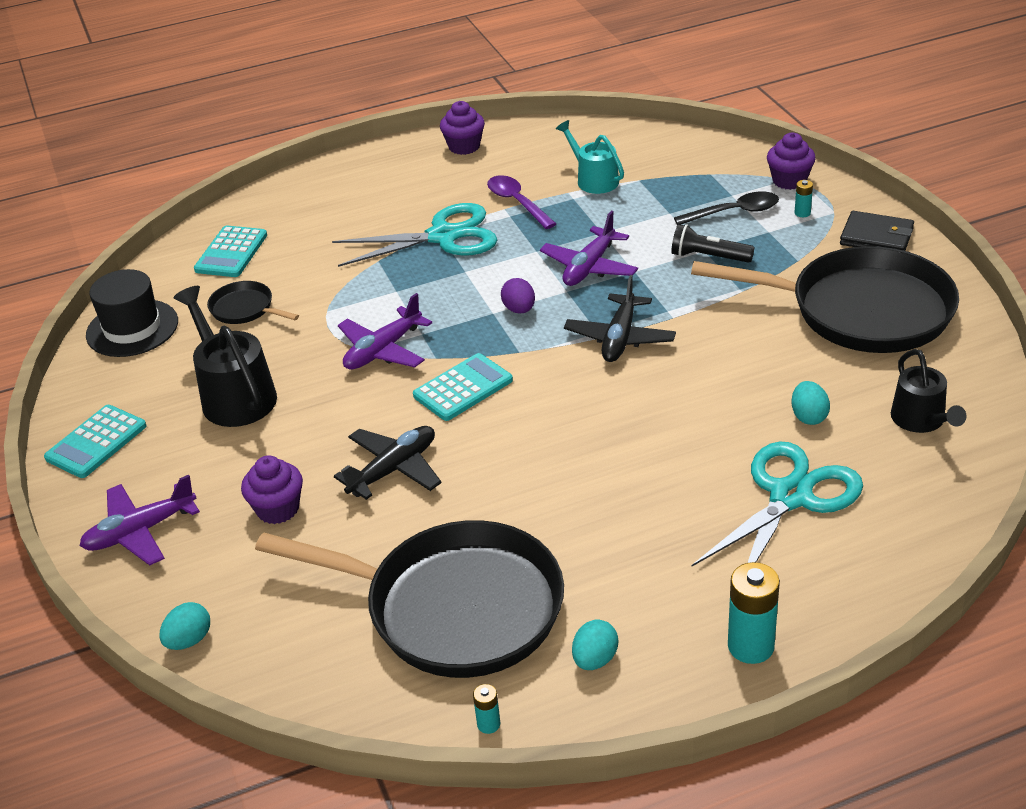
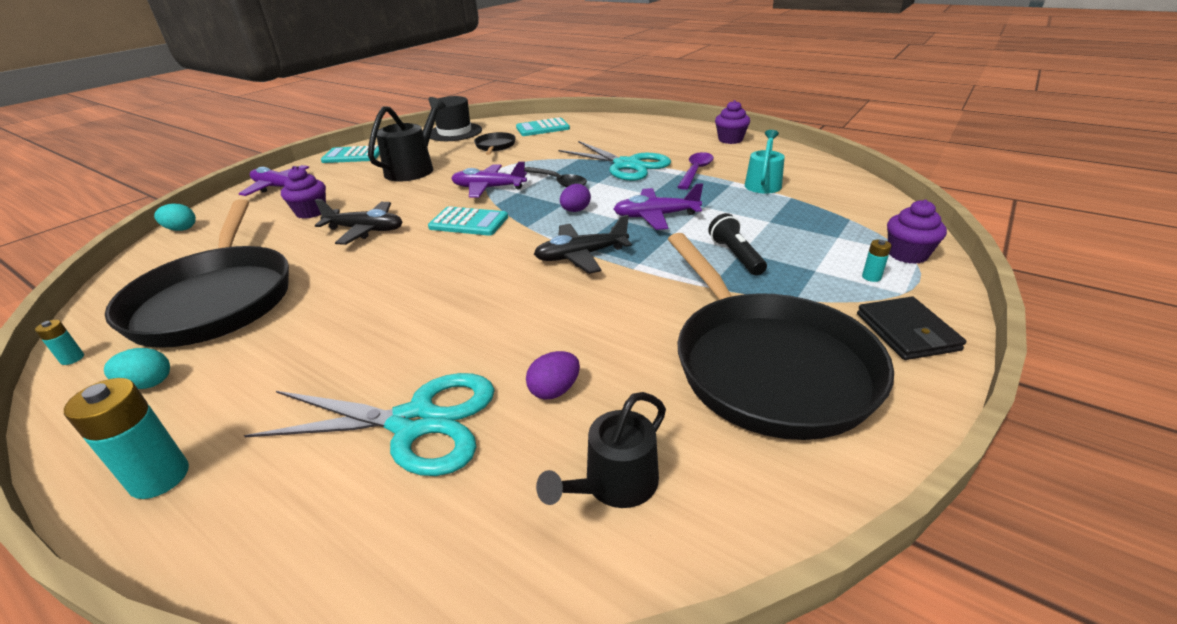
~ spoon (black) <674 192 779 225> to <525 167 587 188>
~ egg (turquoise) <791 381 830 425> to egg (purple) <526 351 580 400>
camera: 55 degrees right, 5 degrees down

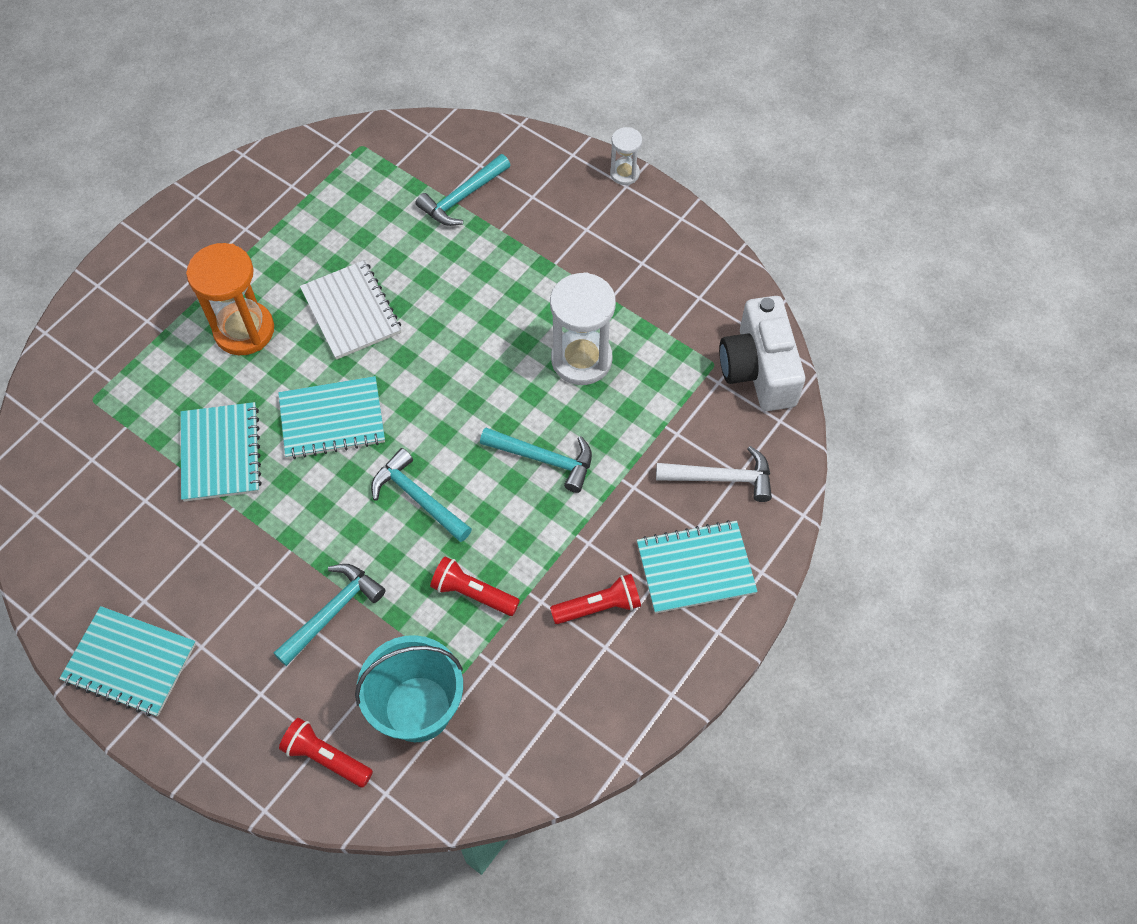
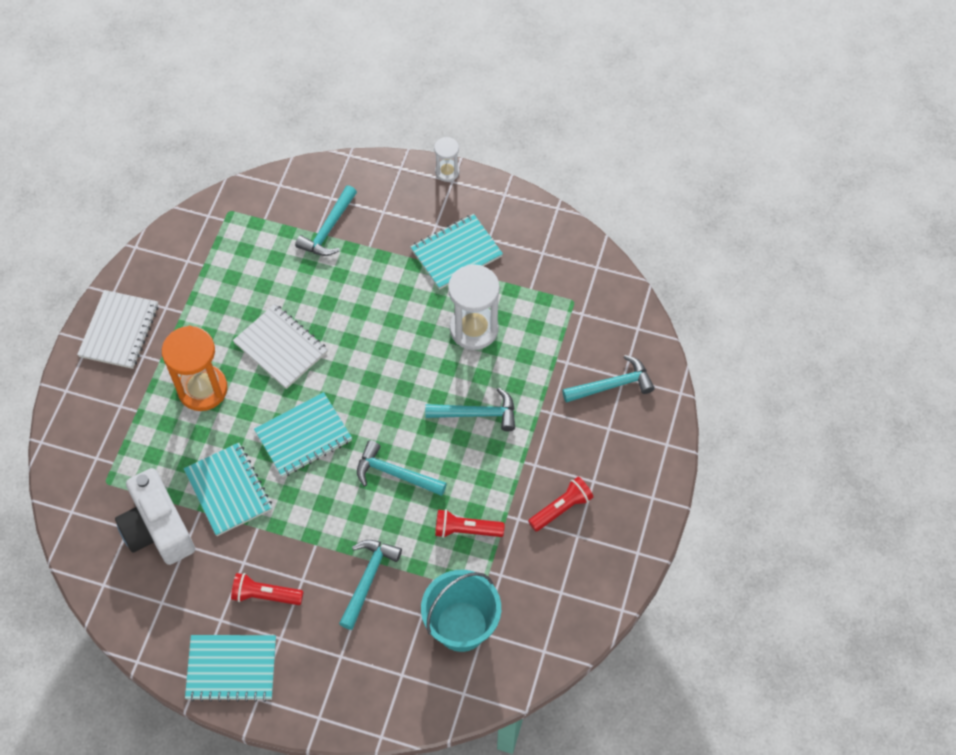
+ notebook (white) <77 290 159 369>
~ camera (white) <719 296 805 411> to <115 468 195 565>
~ flashlight (red) <279 718 373 788> to <231 573 304 605>
~ notebook (turquoise) <637 520 758 614> to <410 214 503 290>
~ hammer (white) <656 446 772 502> to hammer (turquoise) <562 355 655 403>
camera: 20 degrees left, 0 degrees up

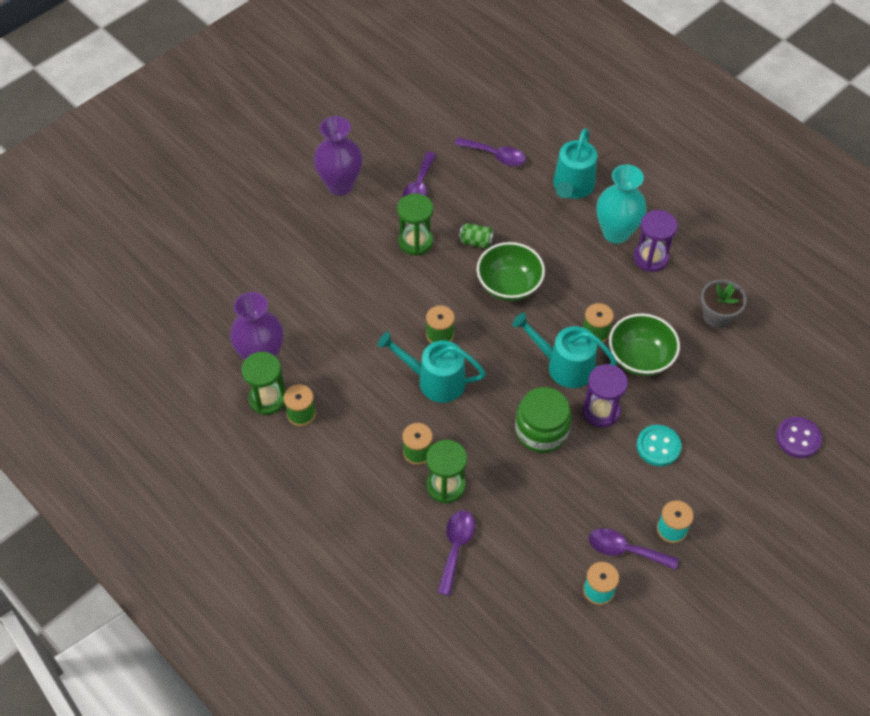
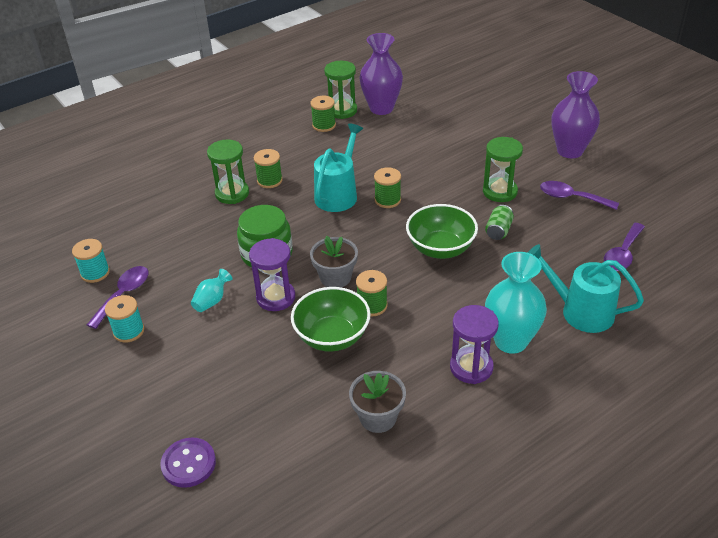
+ vase (turquoise) <191 269 232 312>
~ watering can (turquoise) <512 313 617 388> to flower pot (grey) <310 236 358 288>
- spoon (purple) <438 510 475 596>
- button (turquoise) <637 425 681 466>
camera: 100 degrees right, 15 degrees down

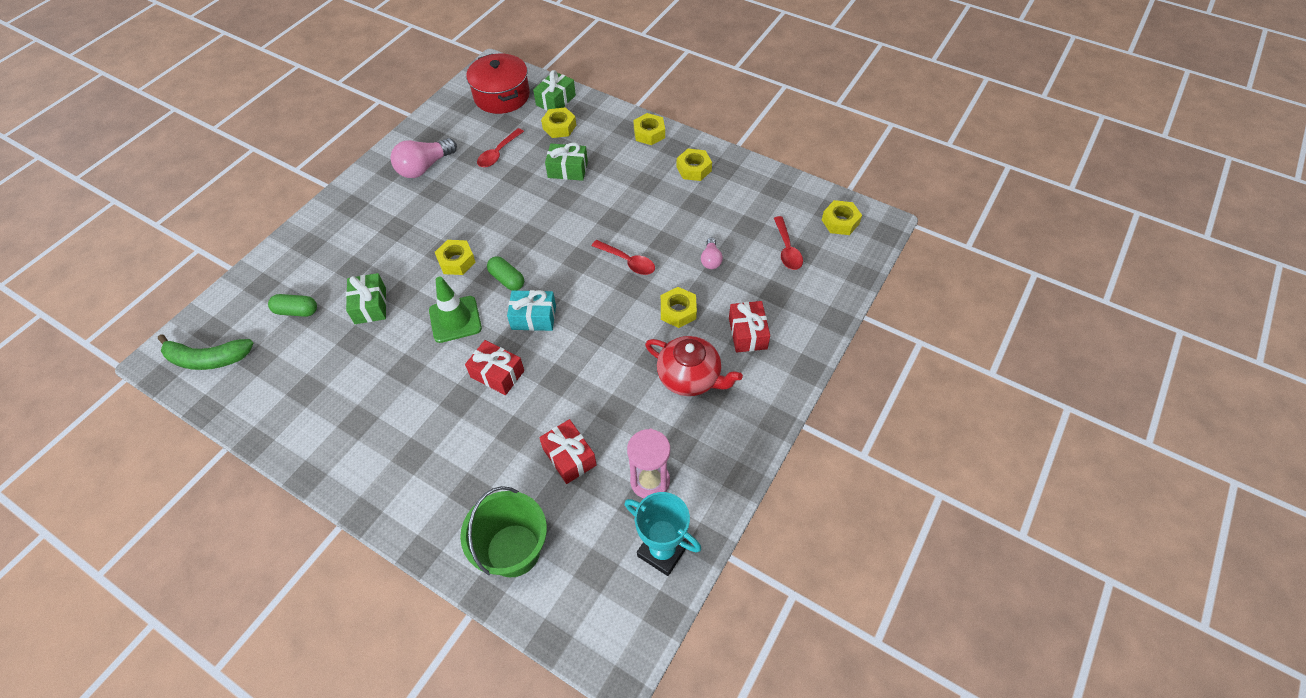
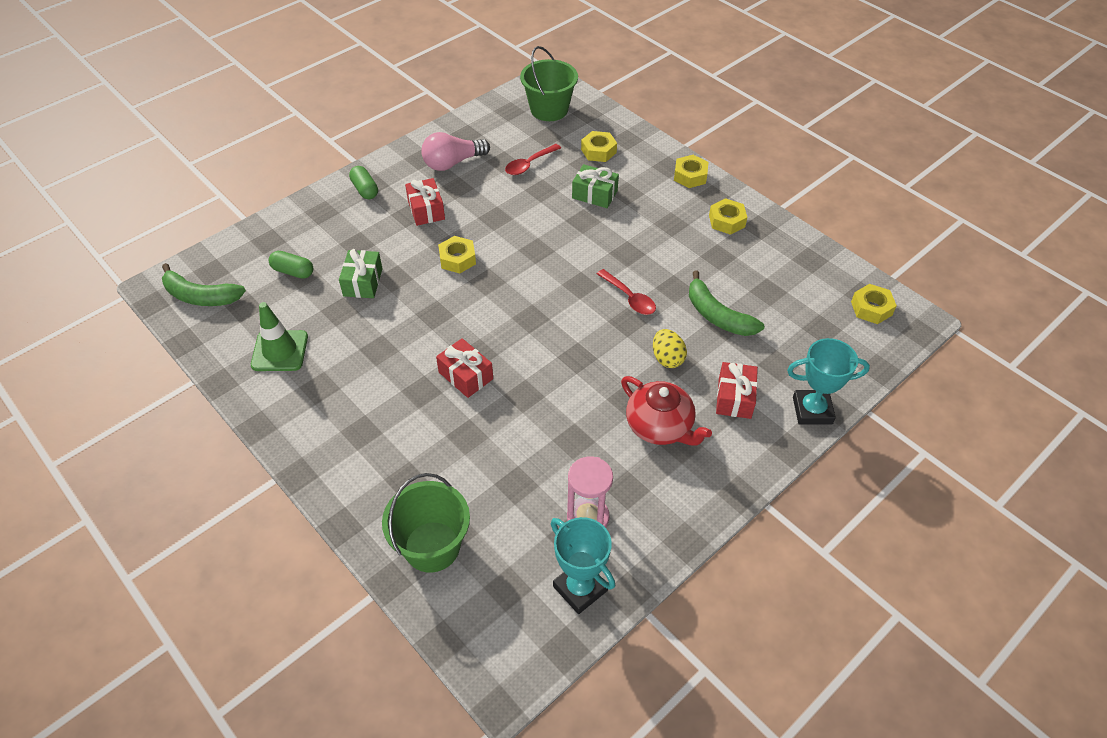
~ traffic cone (green) <429 277 482 343> to <251 302 308 371>
~ capsule (green) <487 256 524 291> to <349 166 378 199>
~ gift (red) <539 419 597 484> to <405 178 445 226>
~ pot (red) <466 54 530 114> to bucket (green) <520 46 578 121>
~ nut (yellow) <661 287 697 328> to egg (yellow) <653 329 687 368>
~ light bulb (pink) <701 238 723 269> to banana (green) <689 270 764 336>
+ trophy (turquoise) <787 338 870 425>
- gift (turquoise) <507 290 556 331>
- gift (green) <533 70 576 111>
- spoon (red) <774 216 803 270>
camera: 15 degrees right, 5 degrees down

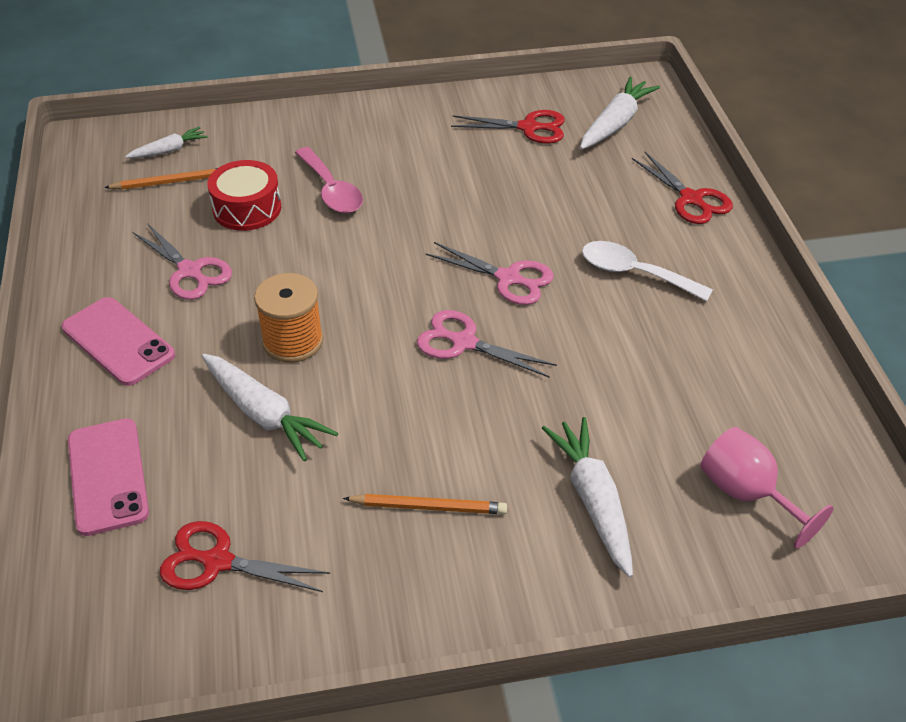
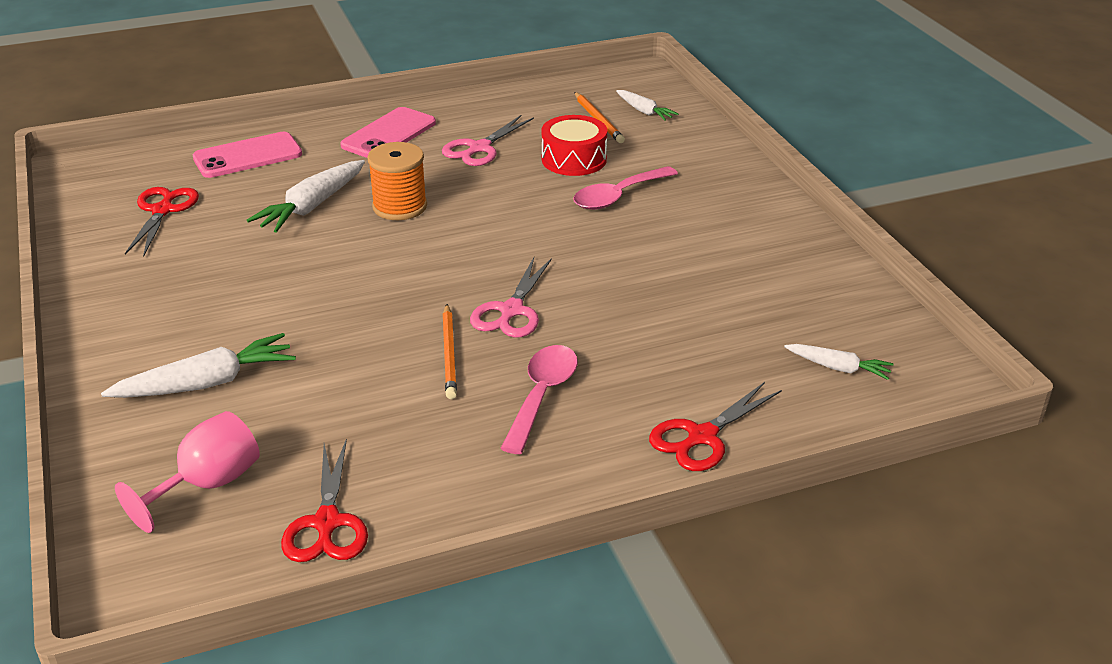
~ scissors (red) <451 110 565 144> to <281 438 368 562>
~ pencil (orange) <343 494 507 514> to <442 304 457 399>
~ spoon (white) <582 241 713 301> to spoon (pink) <500 345 578 454>
~ carrot (white) <580 77 660 150> = <784 344 894 380> x0.59
- scissors (pink) <417 310 557 377>
camera: 80 degrees right, 10 degrees down

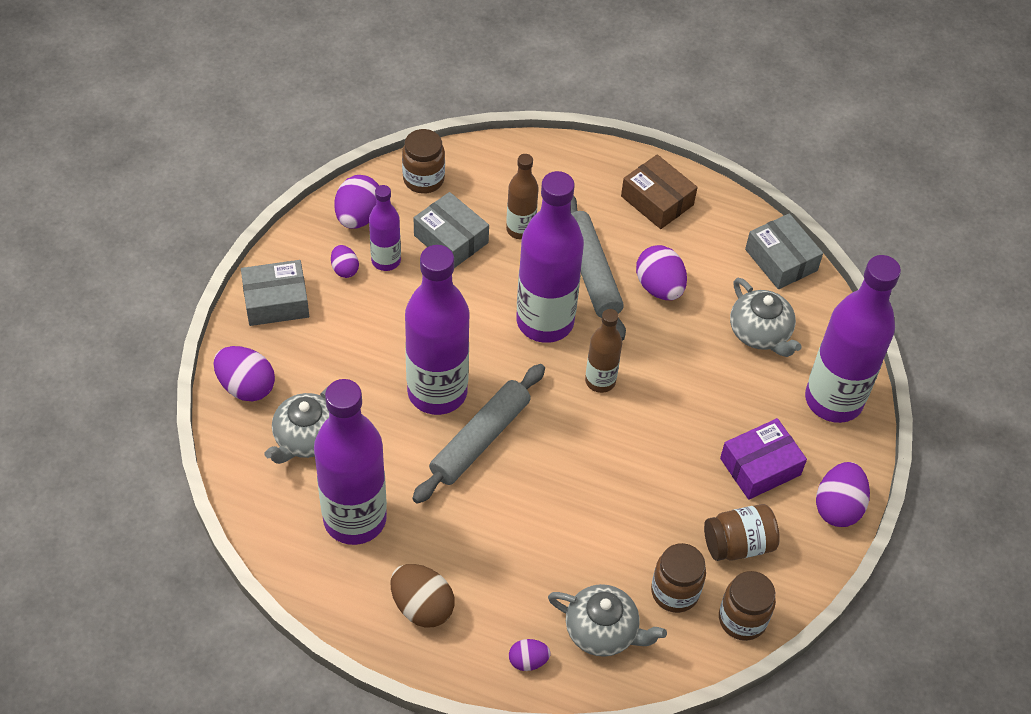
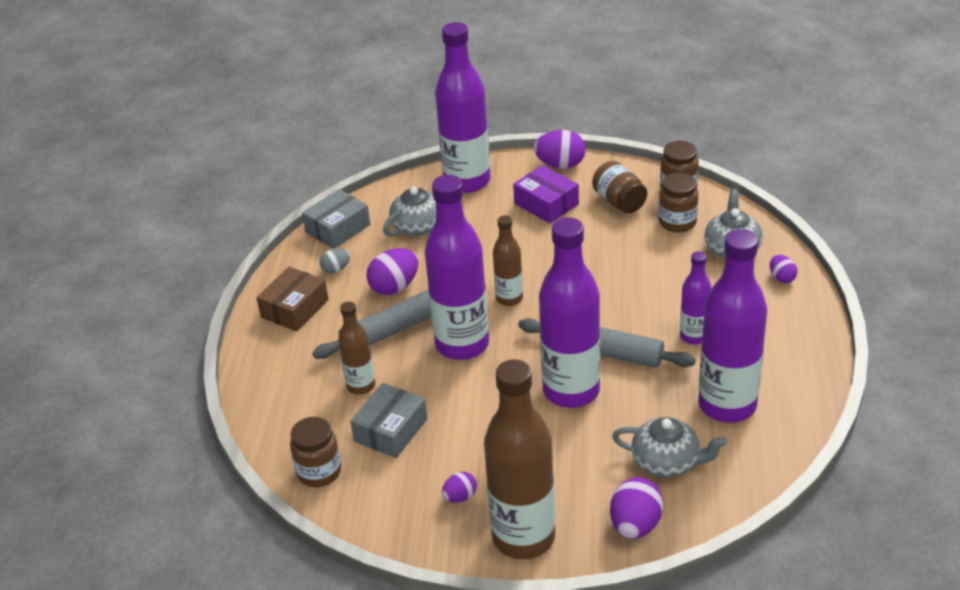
+ egg (grey) <320 248 350 274>
~ box (grey) <241 260 309 326> to bottle (brown) <484 359 555 559>
~ bottle (purple) <369 185 401 271> to <680 251 712 345>
- egg (purple) <334 175 379 229>
- egg (brown) <391 564 455 628>
camera: 100 degrees left, 15 degrees down

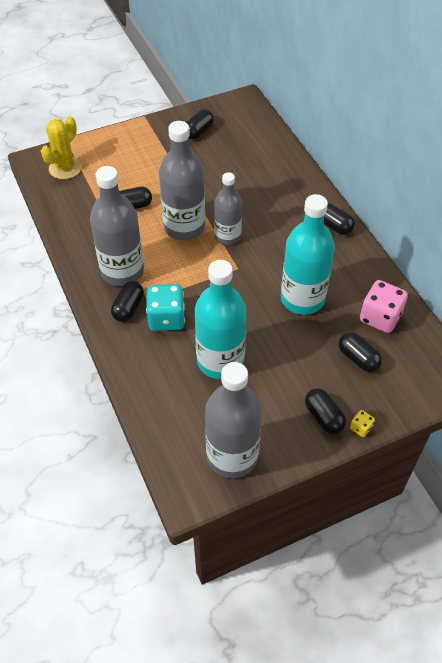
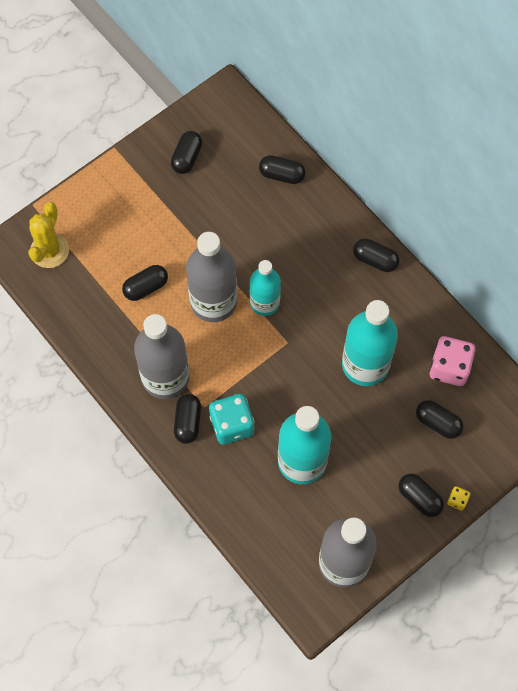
~ bottle (grey) <214 172 242 245> to bottle (turquoise) <250 260 281 316>
+ capsule (black) <259 155 305 184>
camera: 15 degrees left, 15 degrees up

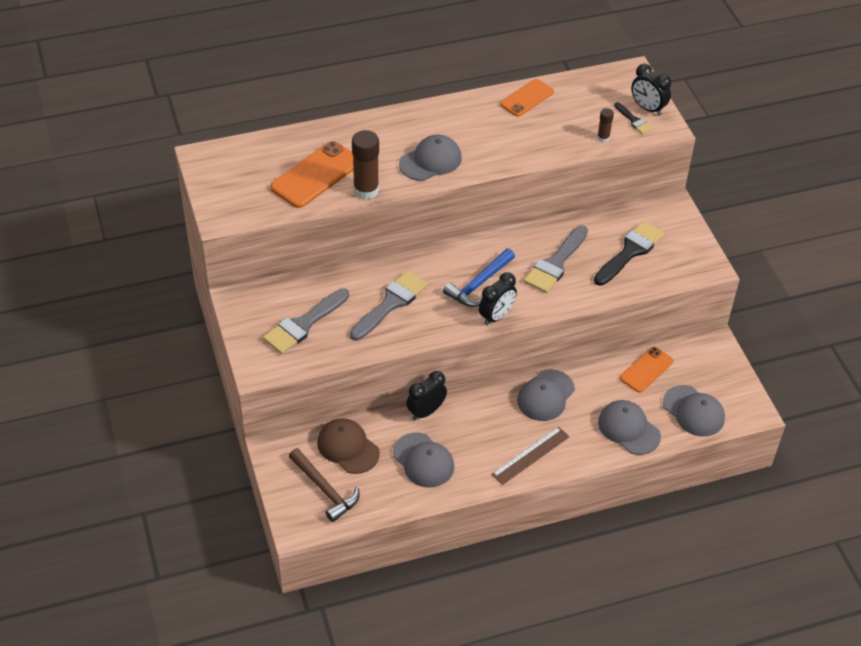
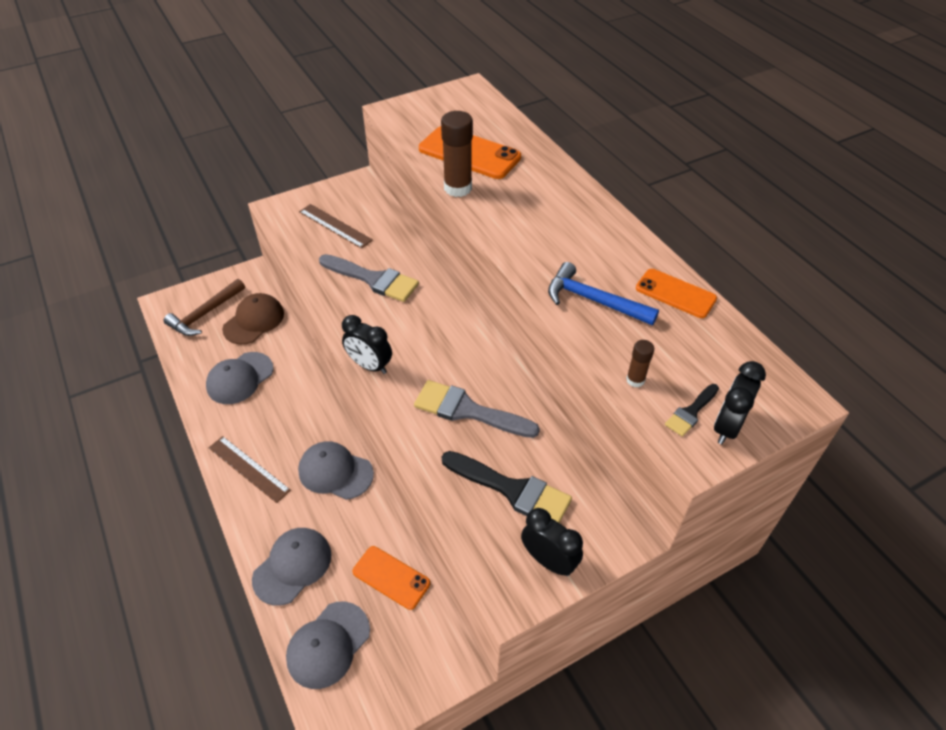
~ brush (grey) <263 288 349 354> to ruler (brown) <299 204 373 249>
~ clock (black) <406 371 447 421> to <521 508 583 576>
~ hammer (blue) <443 248 515 307> to <548 262 659 325>
- cap (grey) <399 135 462 181>
camera: 80 degrees right, 0 degrees up

